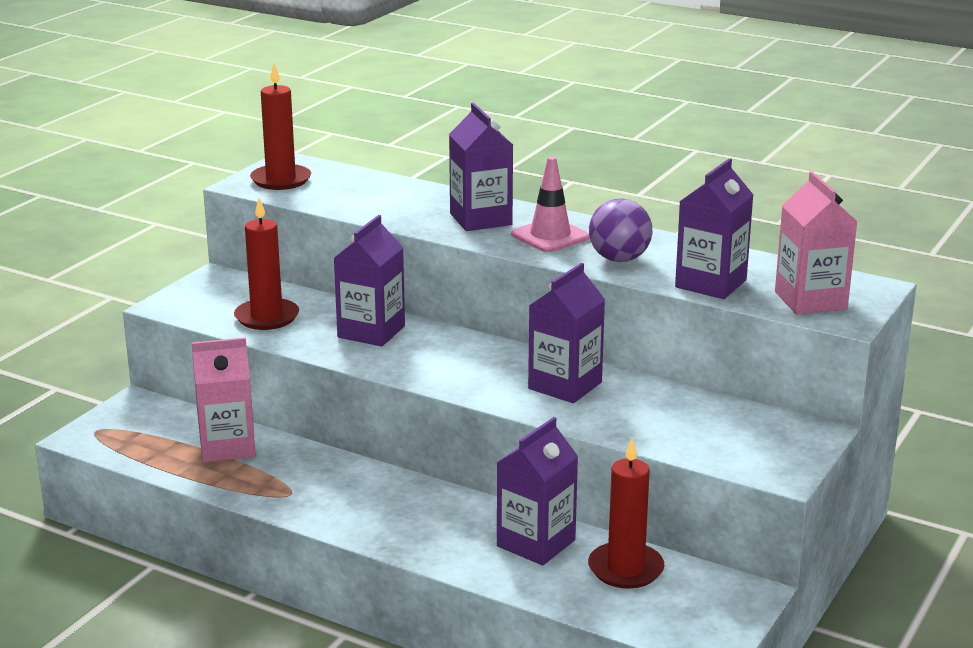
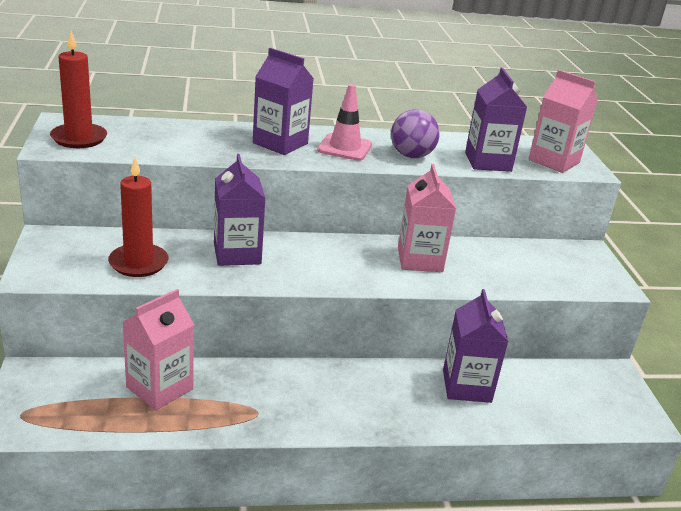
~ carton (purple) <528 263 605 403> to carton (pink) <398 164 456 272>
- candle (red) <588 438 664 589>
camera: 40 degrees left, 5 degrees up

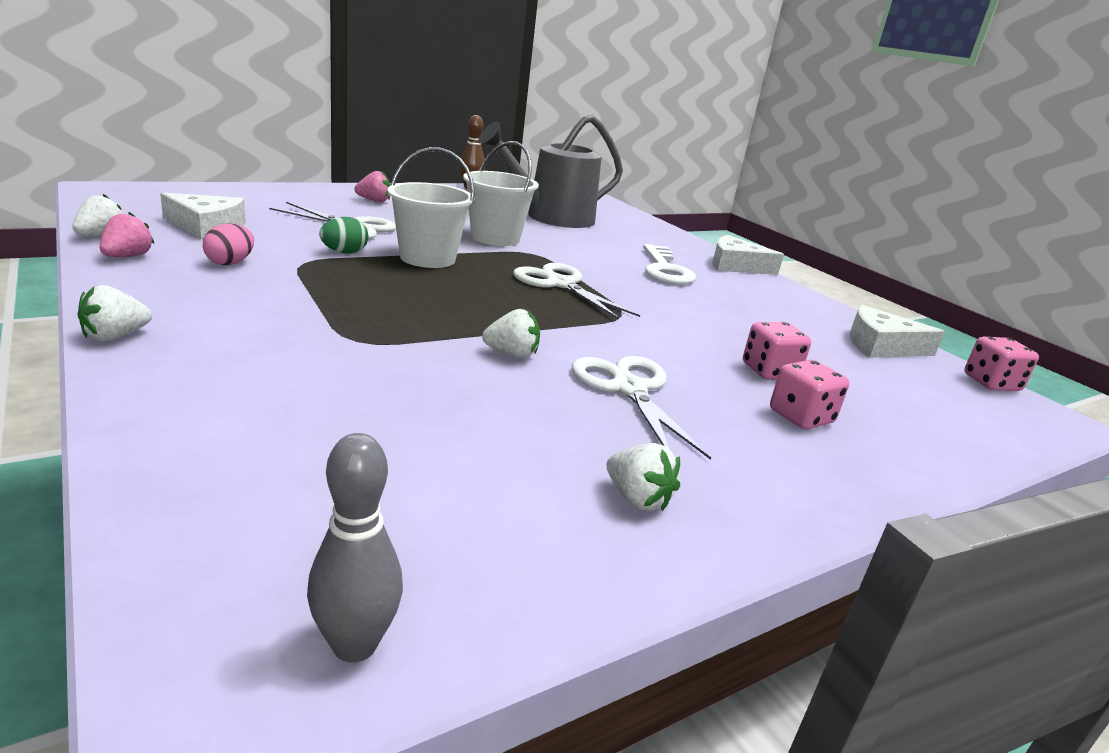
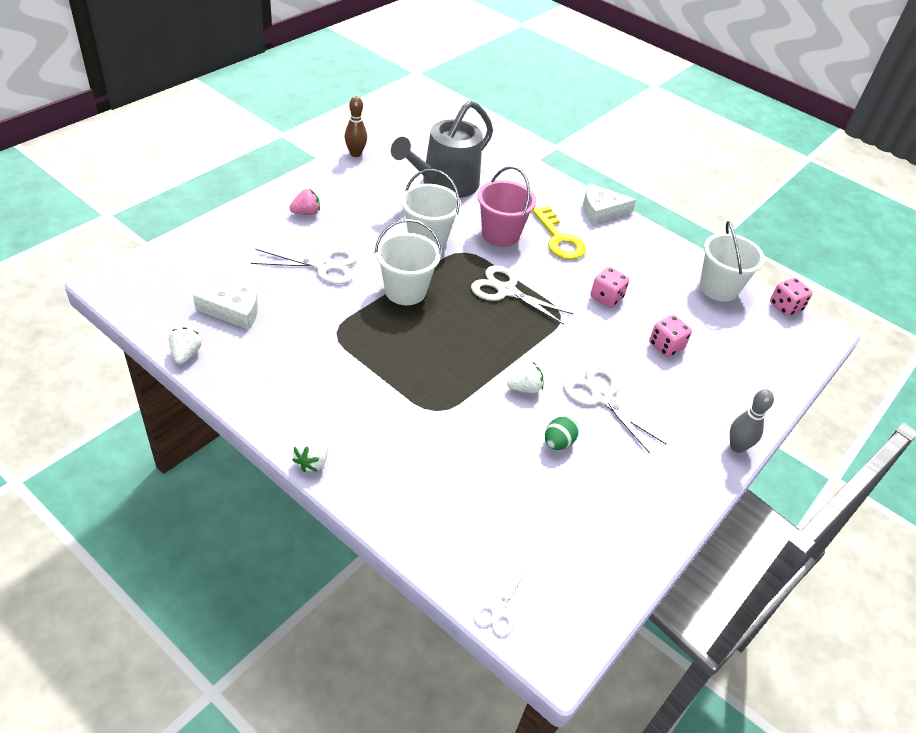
+ scissors (white) <474 567 526 636>
+ bucket (pink) <478 166 536 247>
~ key (white) <643 244 696 285> to key (yellow) <532 206 586 260>
~ egg (green) <319 217 369 254> to <545 416 578 450>
~ dice (pink) <770 360 849 429> to <591 267 629 308>
~ cheese (white) <850 305 945 358> to bucket (white) <700 221 765 302>
~ bowling pin (grey) <307 433 403 662> to <730 389 774 453>
- strawberry (pink) <100 212 155 257>
- egg (pink) <203 223 254 265>
- strawberry (white) <606 443 680 511>
camera: 20 degrees left, 20 degrees up

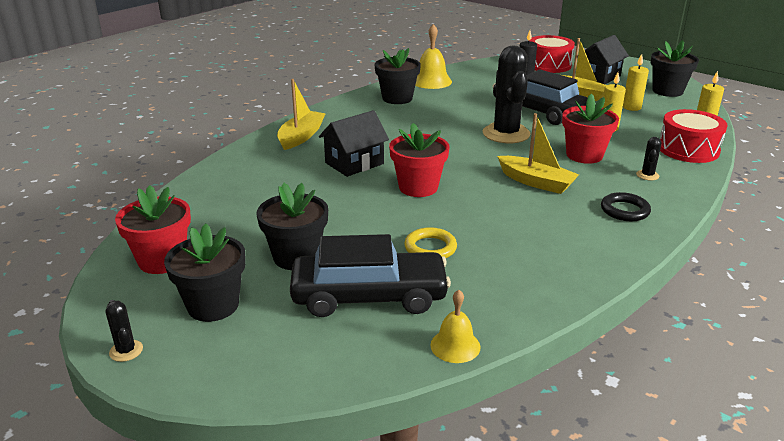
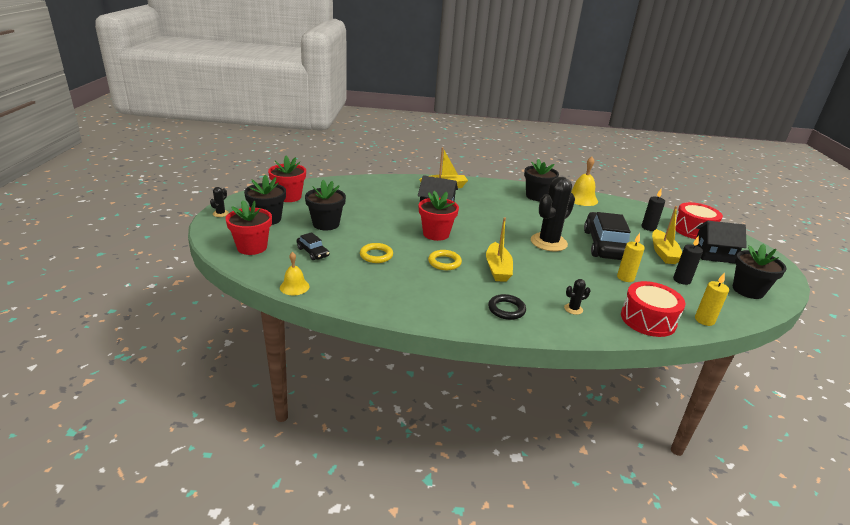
~ flower pot (red) <562 94 619 164> to <226 200 272 255>
~ car (black) <290 234 451 317> = <297 232 329 260> x0.46
+ ring (yellow) <428 250 462 270>
~ candle (yellow) <623 54 649 111> to candle (black) <673 236 703 285>
camera: 50 degrees right, 0 degrees up

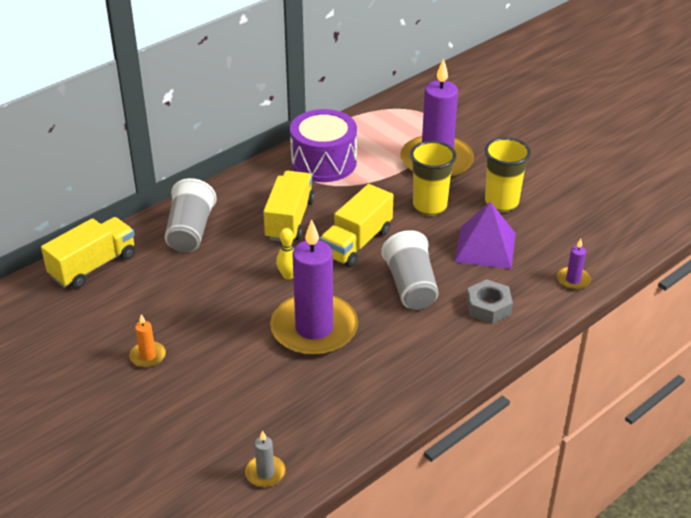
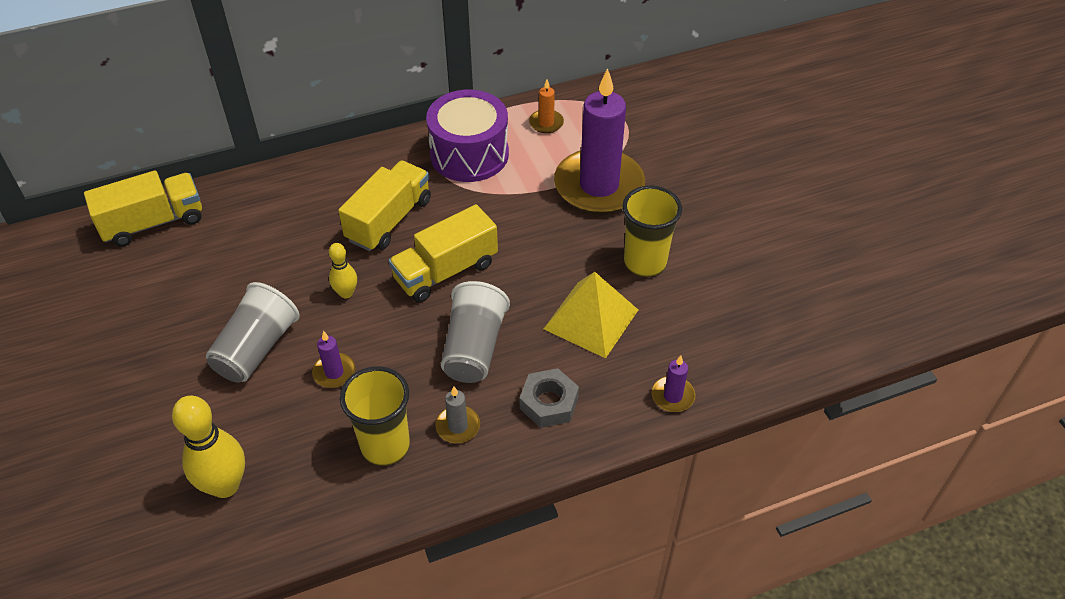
+ bowling pin (yellow) <172 396 245 498>
~ cup (grey) <165 178 217 252> to <206 282 300 383>
~ candle (purple) <270 219 358 356> = <312 331 355 388> x0.41
~ cup (yellow) <410 141 456 216> to <340 366 410 466>
~ candle (grey) <245 431 286 487> to <436 387 480 443>
~ candle (orange) <129 314 166 368> to <529 80 564 133>
~ pyramid (purple) <455 201 516 269> to pyramid (yellow) <544 272 638 358>
camera: 20 degrees right, 10 degrees up

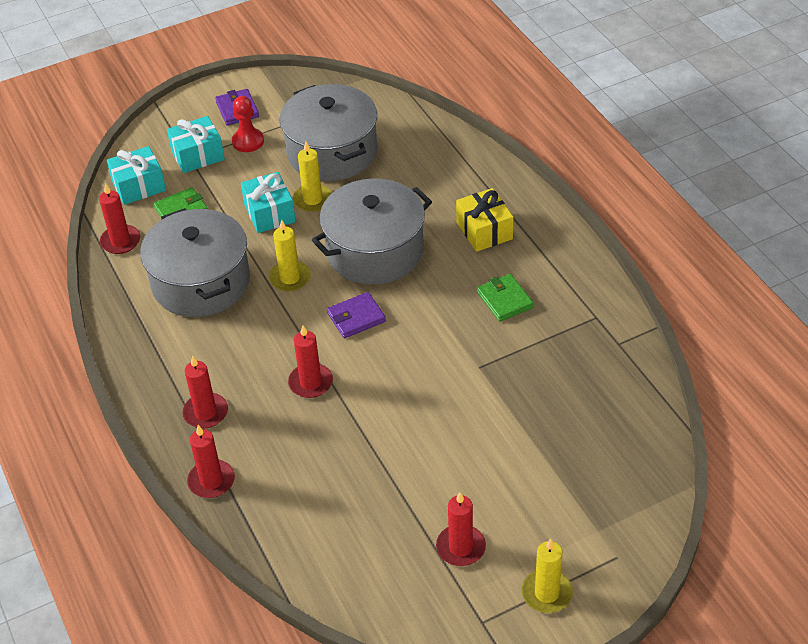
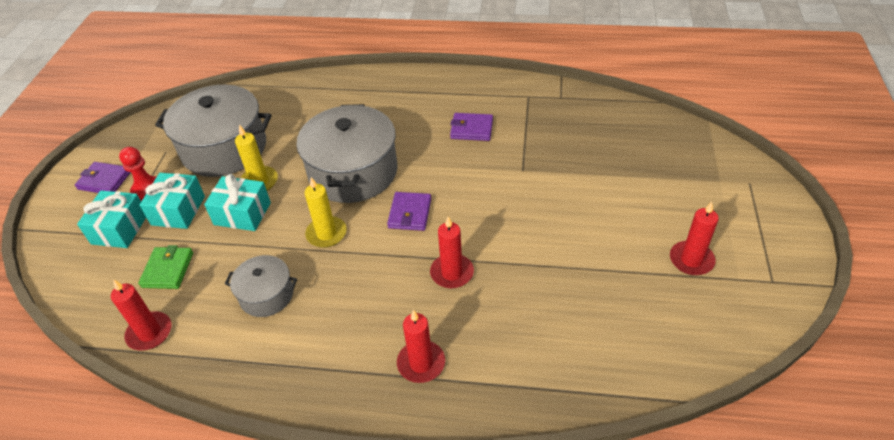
~ gift (turquoise) <107 146 166 205> to <140 173 205 229>
~ pot (grey) <140 208 250 317> = <225 255 297 317> x0.52
~ wallet (green) <477 274 534 322> to wallet (purple) <450 113 493 141>
- candle (red) <187 425 235 498>
- gift (yellow) <456 188 513 252>
- candle (yellow) <522 539 573 613>
camera: 55 degrees left, 0 degrees up

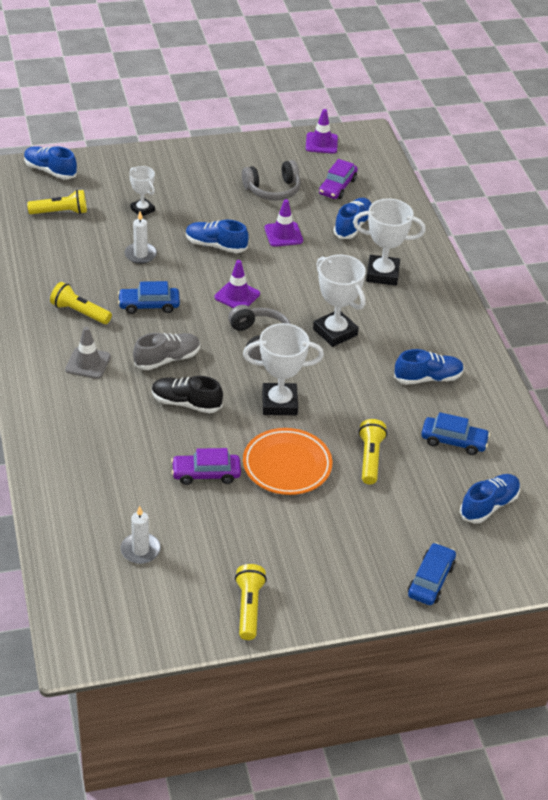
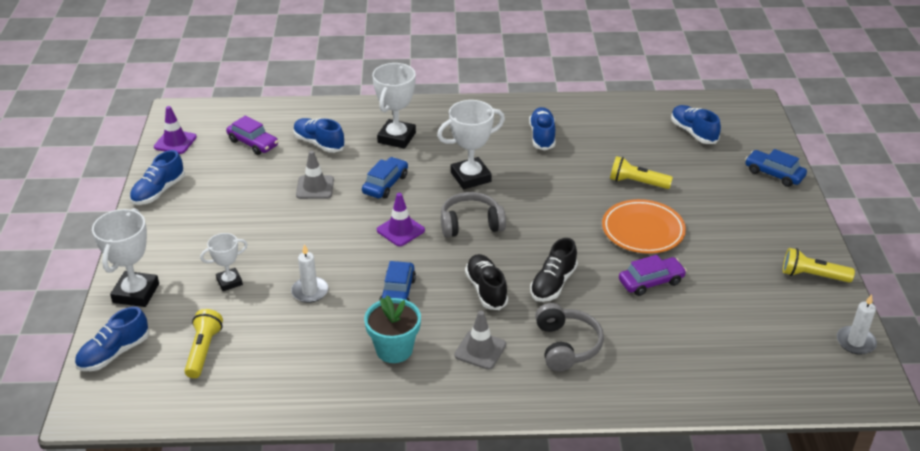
~ trophy (white) <243 323 324 415> to <92 208 159 307>
~ shoe (blue) <186 220 249 253> to <130 150 185 205>
~ traffic cone (purple) <264 199 303 247> to traffic cone (grey) <296 151 334 199>
~ car (blue) <421 412 490 455> to <362 157 408 198>
~ flashlight (yellow) <50 282 112 324> to flower pot (turquoise) <364 296 421 363>
~ shoe (grey) <133 333 200 370> to shoe (black) <465 254 508 310>
~ headphones (grey) <242 160 301 201> to <535 303 604 372>
~ car (purple) <171 448 241 485> = <619 255 687 296> 120 degrees counterclockwise
~ candle (white) <121 506 161 564> to <837 294 877 355>
camera: 75 degrees left, 5 degrees down

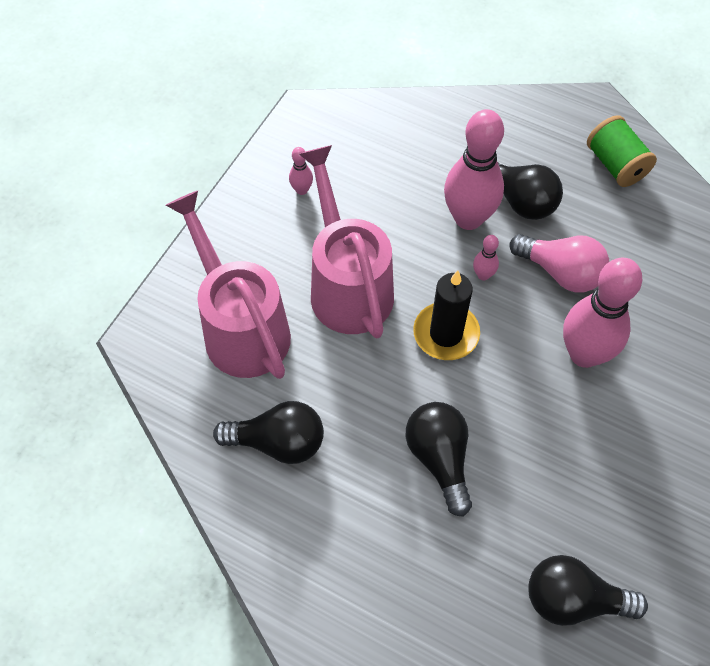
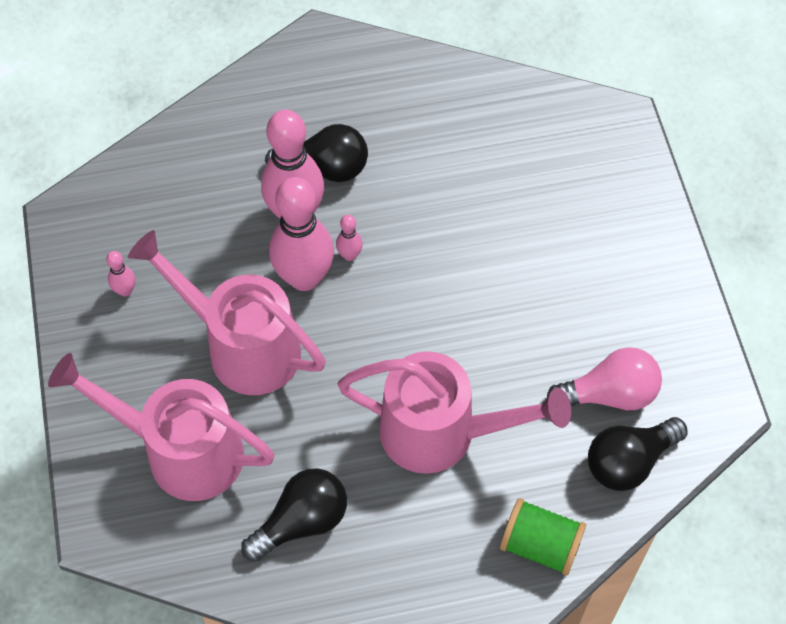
~ bowling pin (pink) <563 258 642 368> to <269 177 334 291>
~ light bulb (black) <406 402 472 517> to watering can (pink) <338 351 571 474>
~ spool (green) <587 115 657 187> to <500 498 586 576>
~ light bulb (pink) <509 234 609 293> to <547 347 662 410>
- candle (black) <413 270 480 360>
camera: 40 degrees left, 0 degrees up

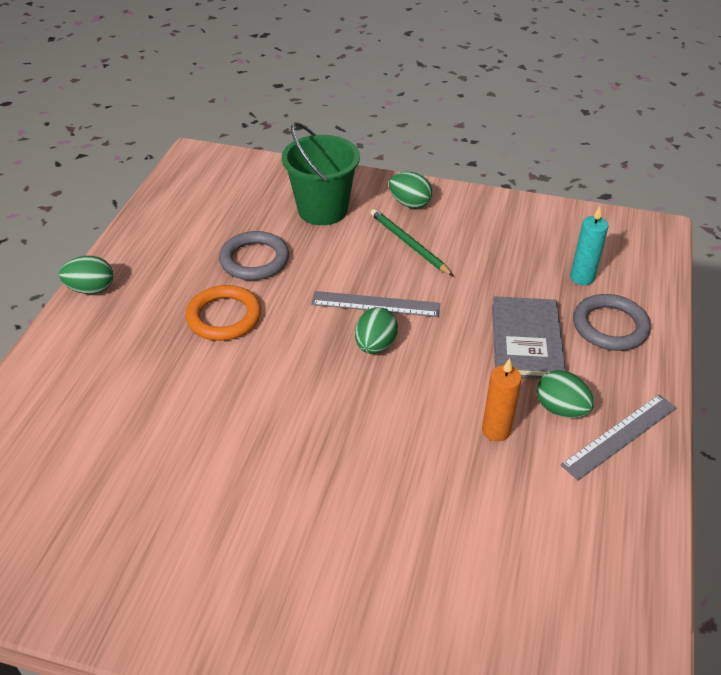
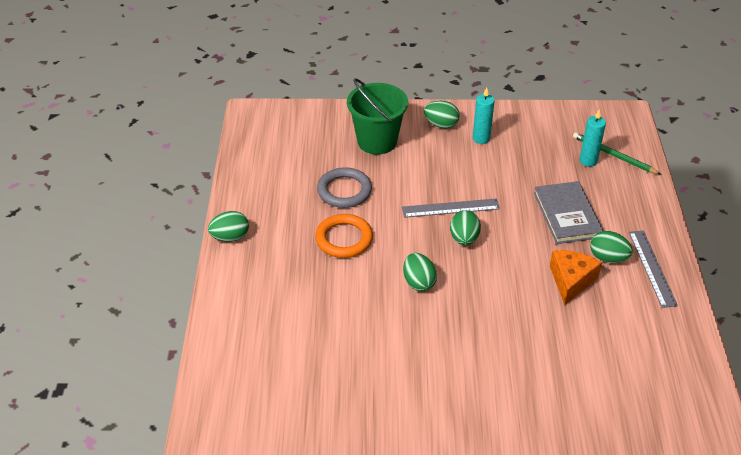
+ egg (green) <403 253 437 291>
+ candle (turquoise) <473 87 495 144>
~ candle (orange) <482 358 522 441> to cheese (orange) <550 250 602 305>
~ pencil (green) <371 209 453 276> to <573 132 662 175>
~ ruler (grey) <561 395 677 480> = <629 230 678 308> 45 degrees counterclockwise
- ring (grey) <573 294 651 351>
camera: 15 degrees left, 0 degrees up

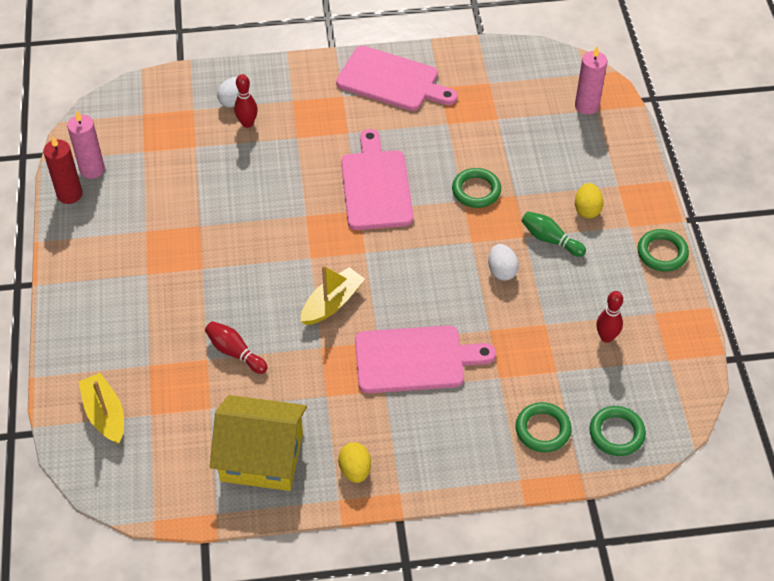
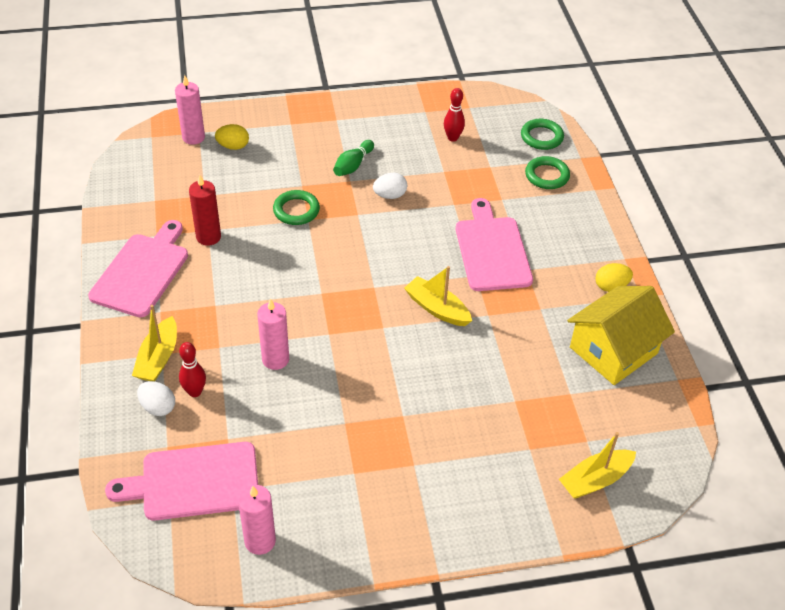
~ cutting board (pink) <341 129 414 230> to <105 442 258 521>
+ boat (yellow) <132 305 177 381>
~ candle (red) <43 136 82 204> to <189 175 221 246>
~ egg (yellow) <575 183 604 219> to <215 124 249 150>
+ candle (pink) <257 298 289 370>
~ house (yellow) <210 395 307 491> = <567 286 675 385> 45 degrees clockwise
- bowling pin (red) <205 321 268 374>
- ring (green) <637 229 689 272>
camera: 95 degrees left, 5 degrees down

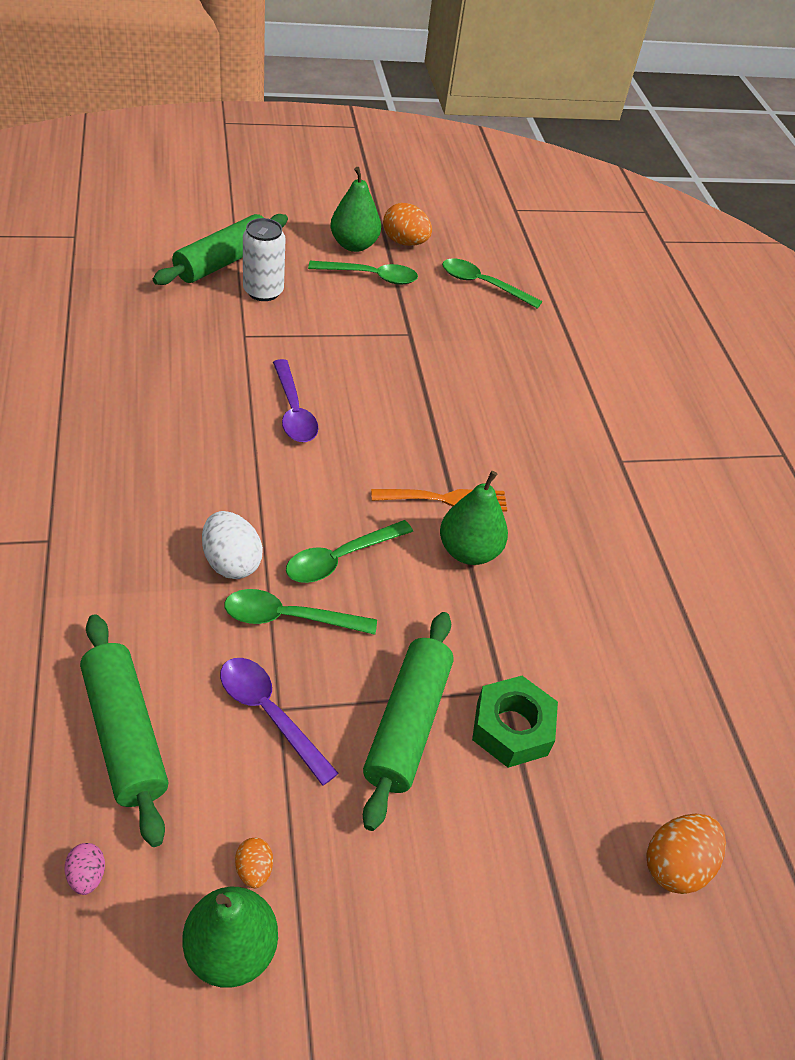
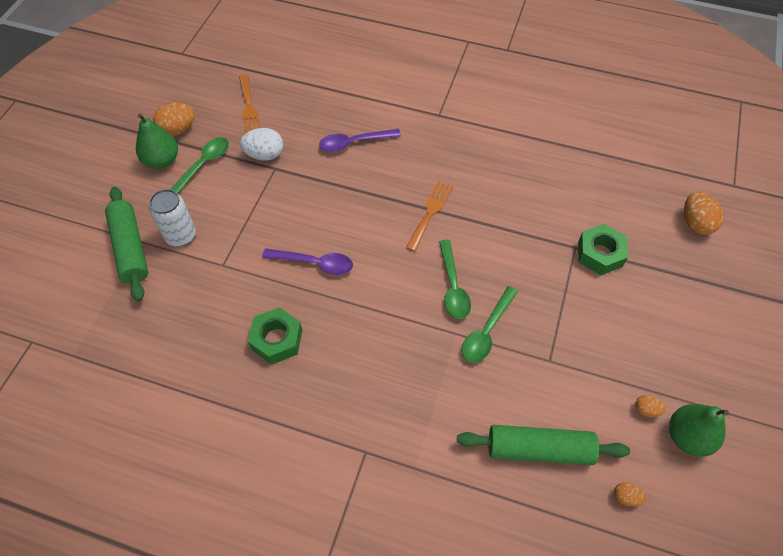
~ spoon (green) <442 258 542 309> to fork (orange) <239 74 260 134>
~ egg (white) <202 511 263 579> to <240 128 283 161>
+ nut (green) <248 307 302 364>
~ spoon (purple) <220 658 339 786> to <319 129 401 152>
~ egg (pink) <65 843 105 895> to egg (orange) <614 482 646 507>
- rolling pin (green) <363 612 454 831>
- pear (green) <440 471 508 565>
camera: 55 degrees left, 10 degrees up

